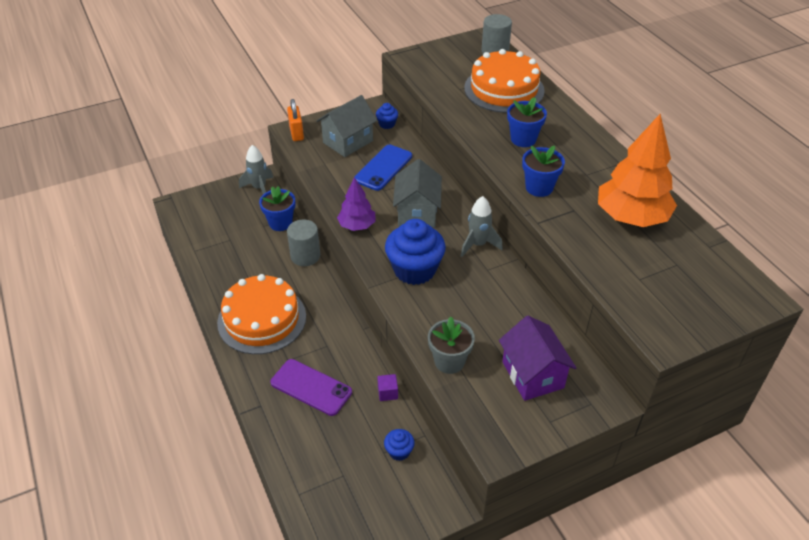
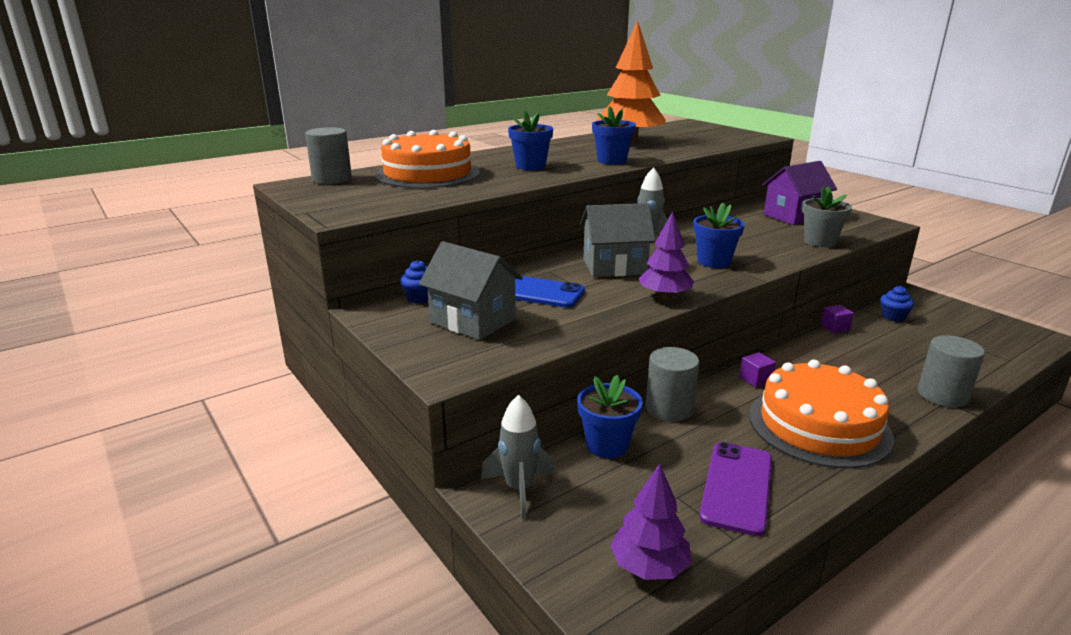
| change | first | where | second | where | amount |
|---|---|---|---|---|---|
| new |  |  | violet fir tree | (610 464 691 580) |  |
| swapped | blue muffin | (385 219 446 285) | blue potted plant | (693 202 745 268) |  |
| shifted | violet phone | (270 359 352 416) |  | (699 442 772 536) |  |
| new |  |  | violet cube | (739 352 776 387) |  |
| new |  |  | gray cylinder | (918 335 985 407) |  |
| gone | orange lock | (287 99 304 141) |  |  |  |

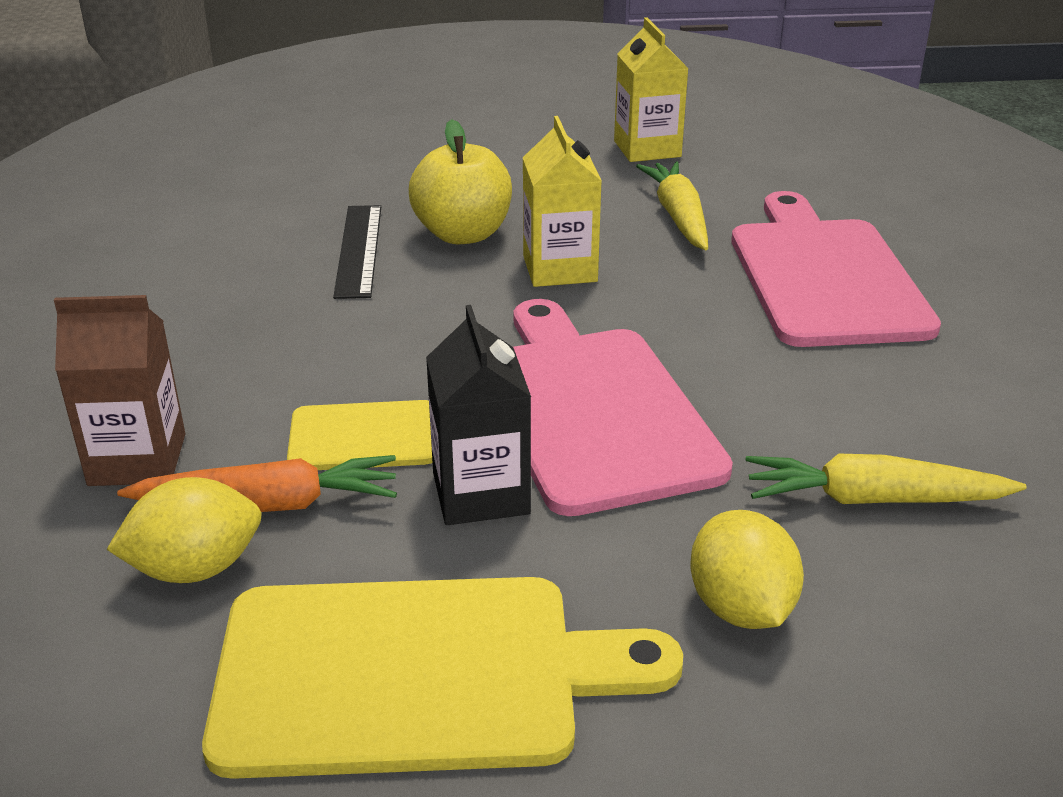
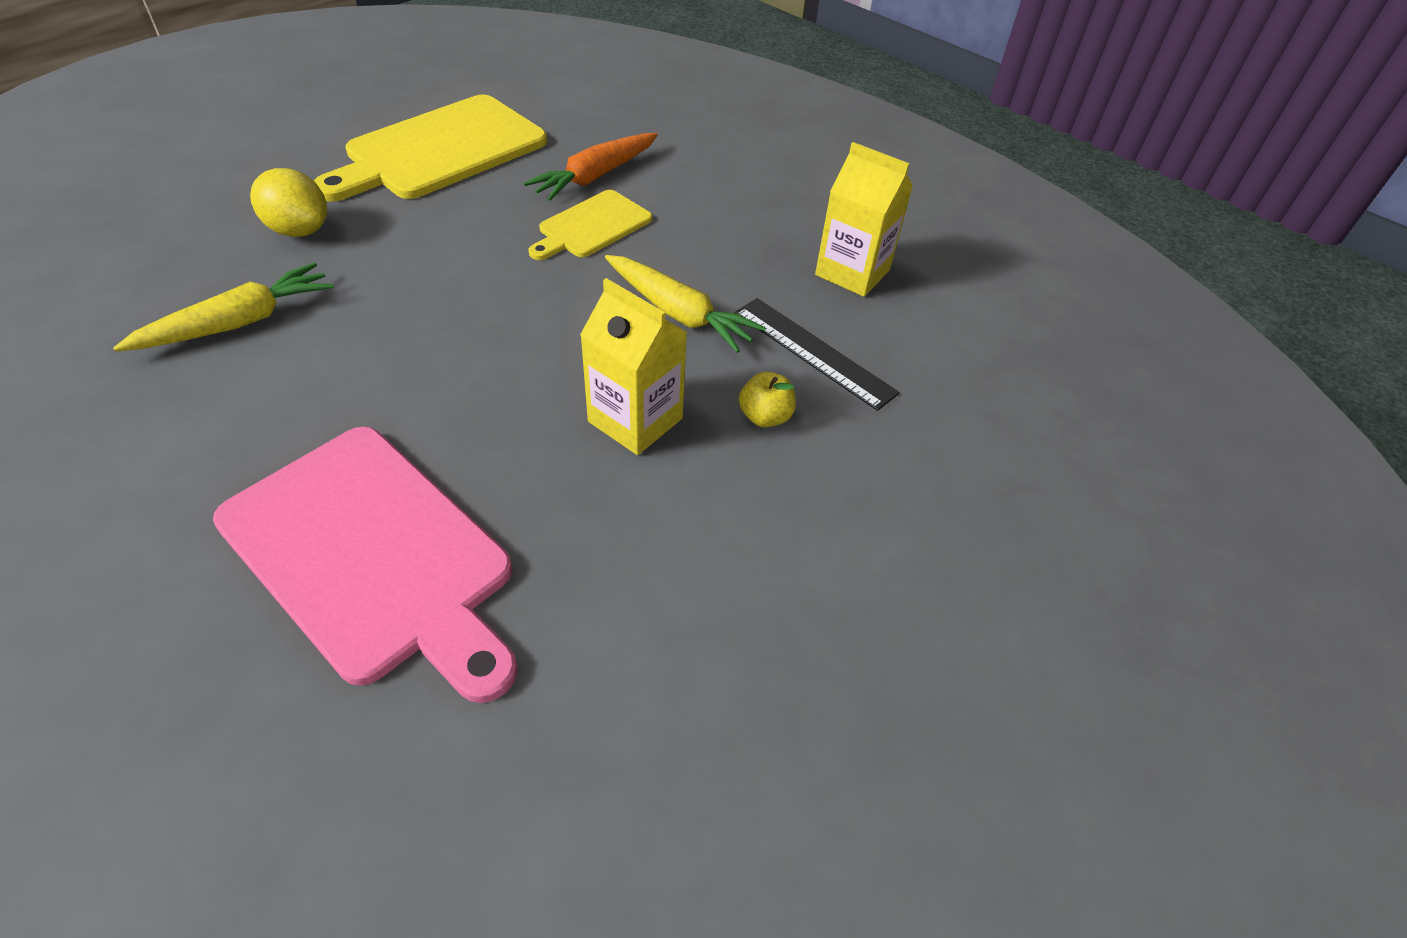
| change | first | where | second | where | amount |
|---|---|---|---|---|---|
| shifted | bright yellow carrot | (636 161 708 250) |  | (605 255 766 353) |  |
| scaled | bright yellow toy apple | (409 119 512 244) |  | (739 372 796 427) | x0.51 |
| shifted | bright yellow carton | (614 17 689 162) |  | (815 142 913 297) |  |
| gone | dark brown carton | (54 295 185 486) |  |  |  |
| gone | bright yellow toy lemon | (106 477 262 583) |  |  |  |
| gone | jet-black carton | (426 305 531 525) |  |  |  |
| gone | pink bread board | (513 299 733 516) |  |  |  |

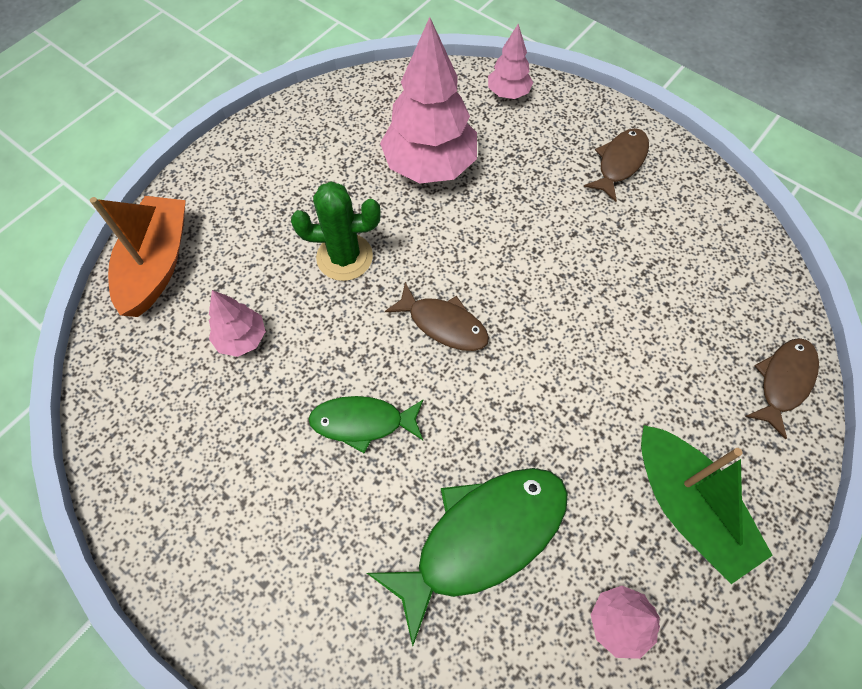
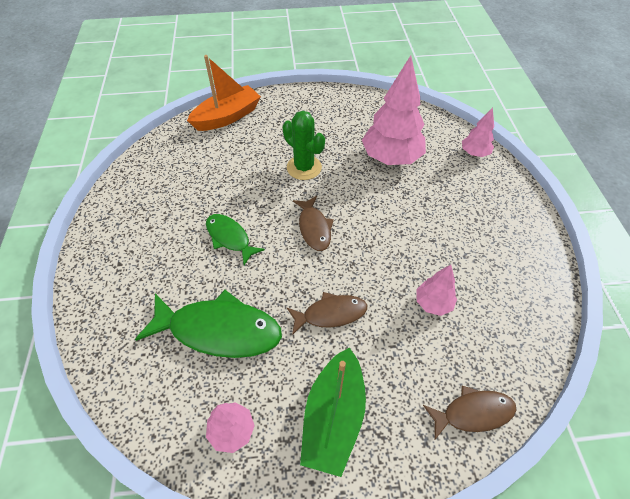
| change | first | where | second | where | amount |
|---|---|---|---|---|---|
| shifted | dark brown fish figure | (584 128 649 202) |  | (287 292 367 335) |  |
| shifted | pink fir tree | (209 290 266 357) |  | (416 265 457 316) |  |

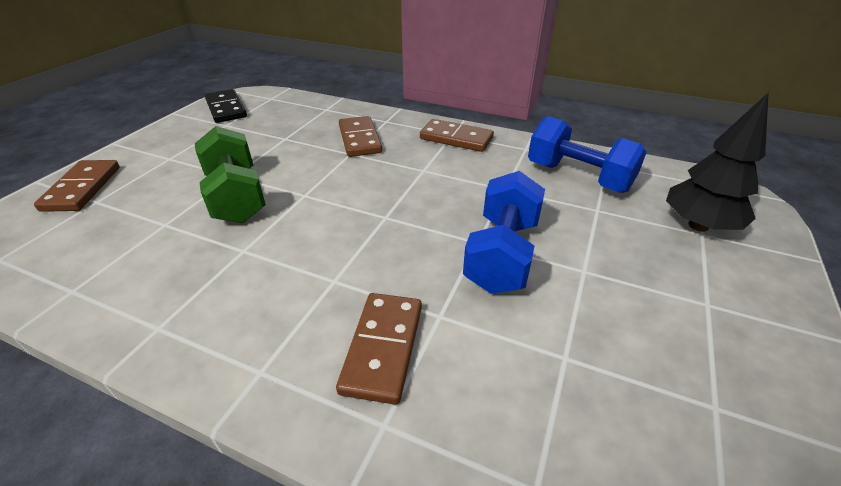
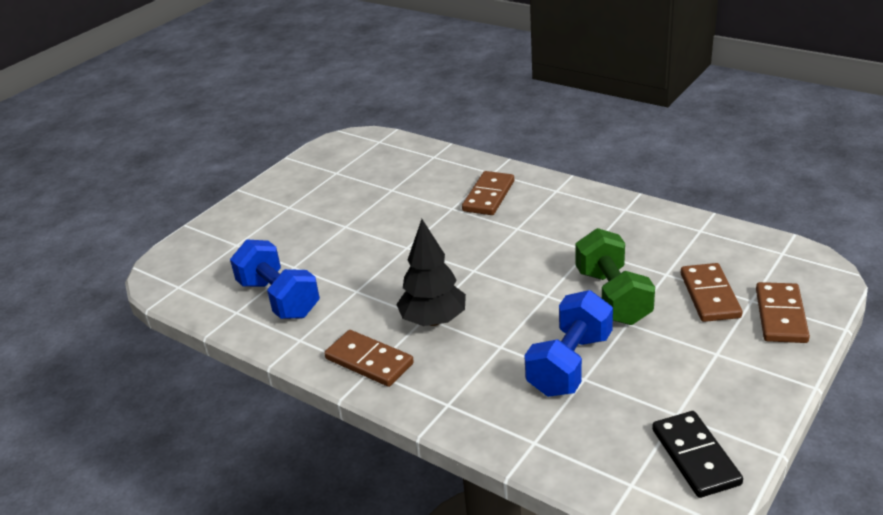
| change | first | where | second | where | amount |
|---|---|---|---|---|---|
| shifted | jet-black fir tree | (666 92 769 232) |  | (396 219 466 326) |  |
| shifted | blue hand weight | (463 171 545 294) |  | (524 290 613 397) |  |
| shifted | dark brown domino tile | (339 116 382 157) |  | (681 263 742 322) |  |

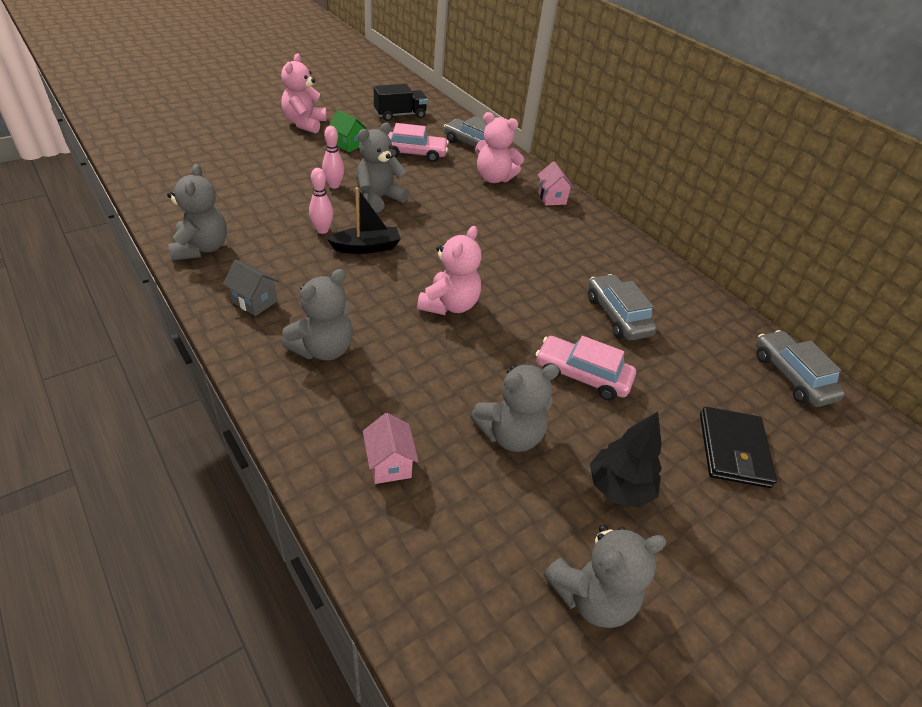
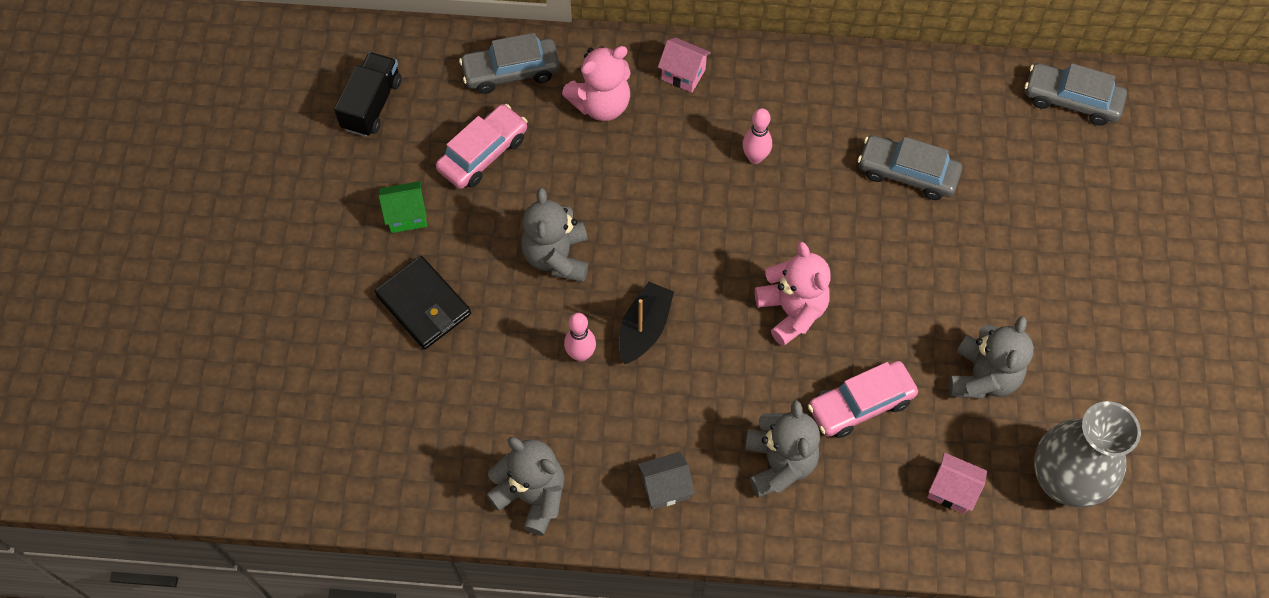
| change | first | where | second | where | amount |
|---|---|---|---|---|---|
| shifted | jet-black wallet | (700 407 777 488) |  | (375 256 471 349) |  |
| shifted | pink skittle | (322 126 344 189) |  | (742 108 772 164) |  |
| shifted | pink toy car | (536 336 636 400) |  | (808 361 918 438) |  |
| new |  |  | gray flower vase | (1034 401 1141 508) |  |
| gone | pink teddy bear | (281 54 327 133) |  |  |  |
| gone | gray teddy bear | (543 525 667 628) |  |  |  |
| gone | jet-black fir tree | (590 412 662 508) |  |  |  |

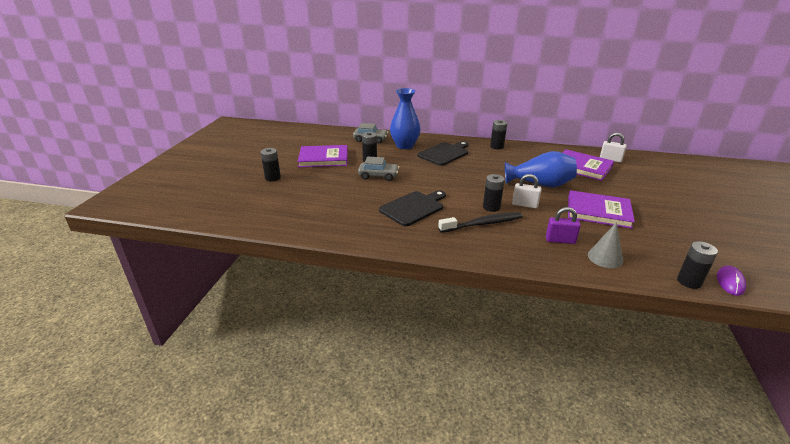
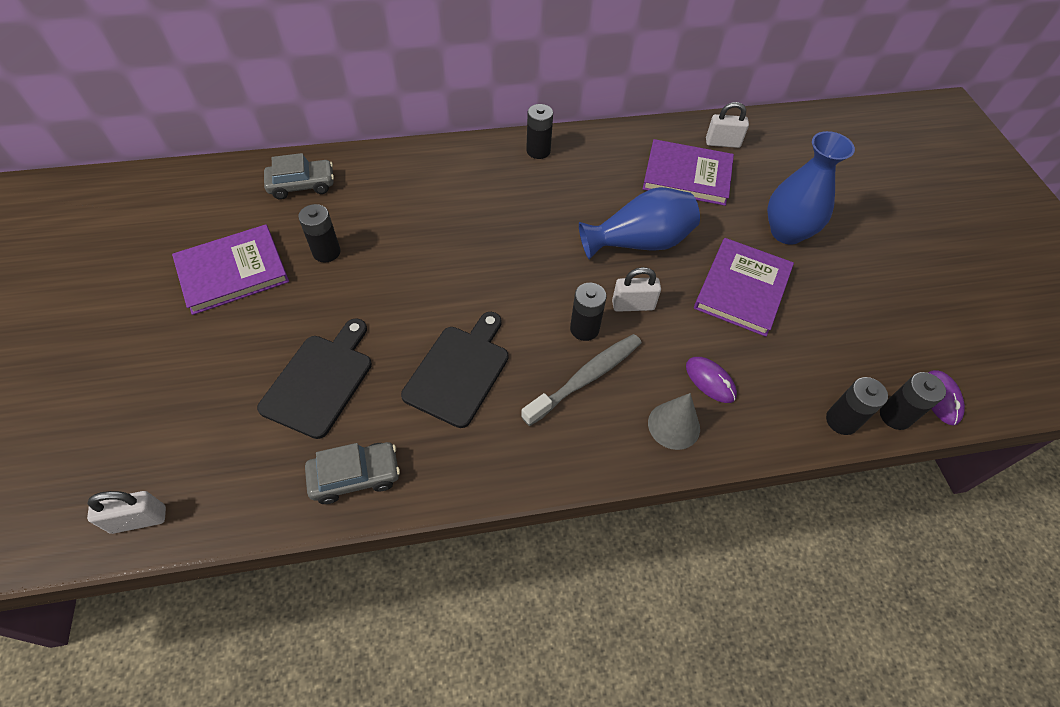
| change | first | where | second | where | amount |
|---|---|---|---|---|---|
| new |  |  | pure white lock | (87 491 166 534) |  |
| shifted | jet-black bread board | (417 141 468 166) |  | (257 318 372 439) |  |
| shifted | gray toy car | (358 157 400 181) |  | (305 442 400 504) |  |
| repainted | jet-black dental brush | (438 212 523 233) | gray dental brush | (521 334 642 426) |  |
| shifted | gray cone | (588 222 623 268) |  | (648 393 700 450) |  |
| swapped | violet lock | (546 207 581 244) | violet mouse | (686 357 737 403) |  |
| rotated | violet hardback | (568 190 635 229) |  | (694 238 794 337) | 60 degrees counterclockwise |
| shifted | blue flower vase | (390 88 420 149) |  | (767 131 855 245) |  |
| shifted | jet-black battery | (261 148 281 182) |  | (826 377 888 435) |  |

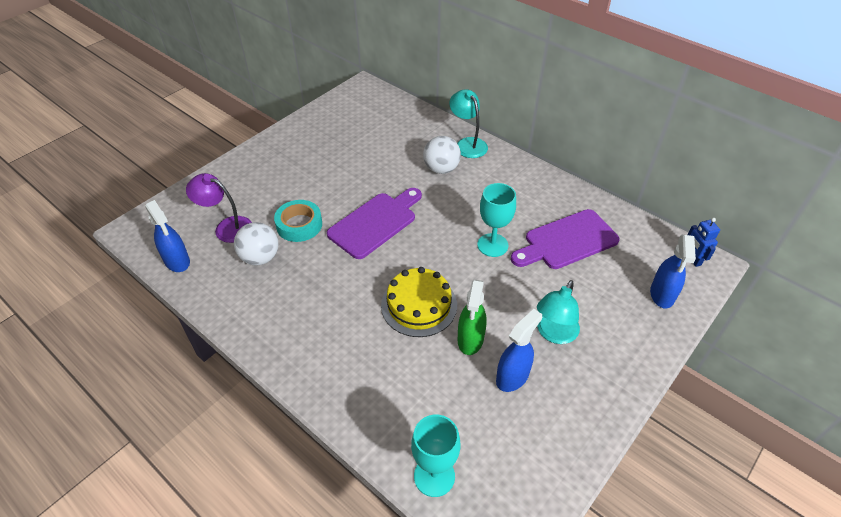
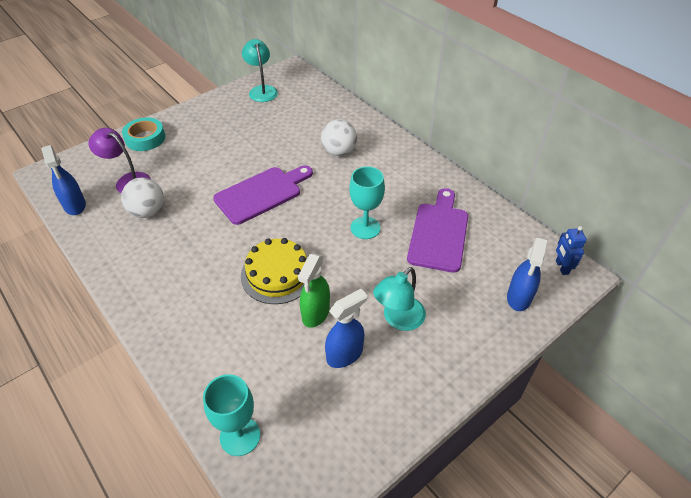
| change | first | where | second | where | amount |
|---|---|---|---|---|---|
| shifted | turquoise sticky tape | (274 200 322 242) |  | (122 117 165 151) |  |
| shifted | turquoise reading lamp | (449 89 488 158) |  | (242 39 278 102) |  |
| rotated | violet bread board | (511 209 620 269) |  | (407 188 468 273) | 120 degrees clockwise |

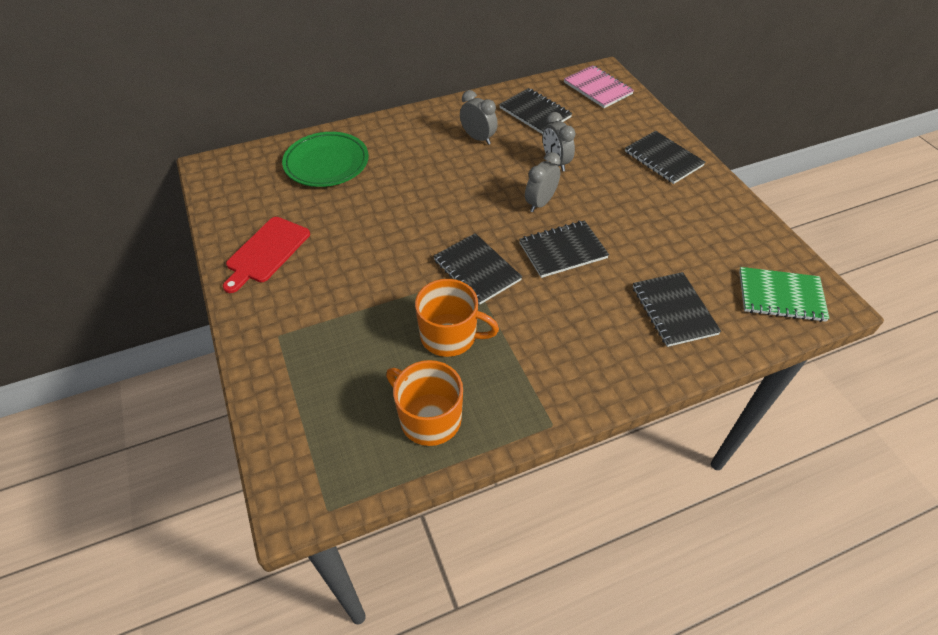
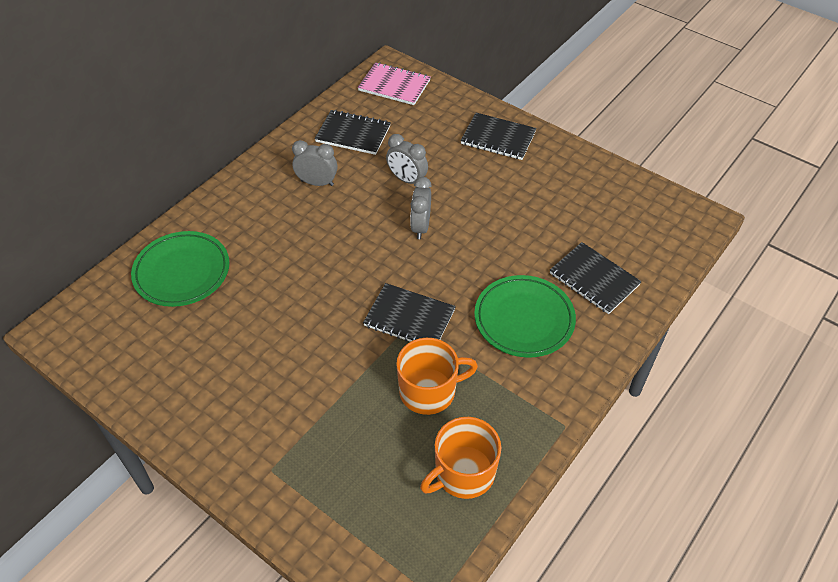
| change | first | where | second | where | amount |
|---|---|---|---|---|---|
| rotated | orange coffee mug | (386 360 463 446) |  | (420 417 501 499) | 45 degrees counterclockwise |
| new |  |  | green flat dish | (474 275 576 358) |  |
| gone | scarlet bread board | (223 217 310 293) |  |  |  |
| gone | jet-black notepad | (519 220 609 278) |  |  |  |
| gone | green notepad | (739 267 830 322) |  |  |  |

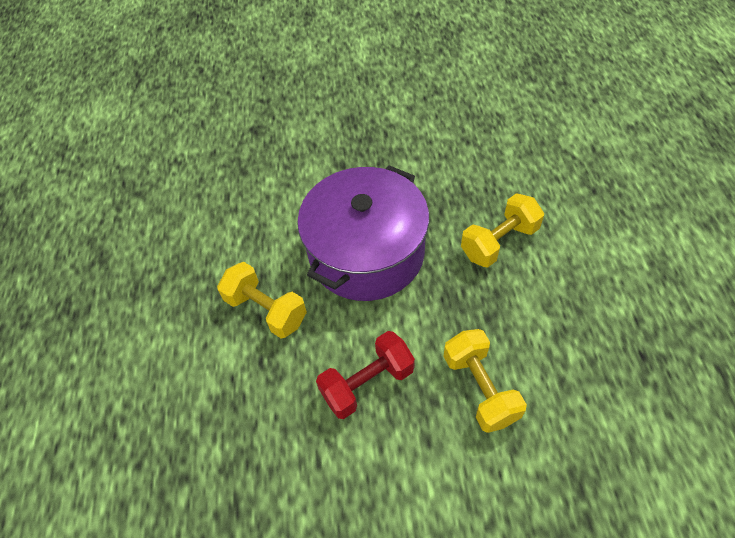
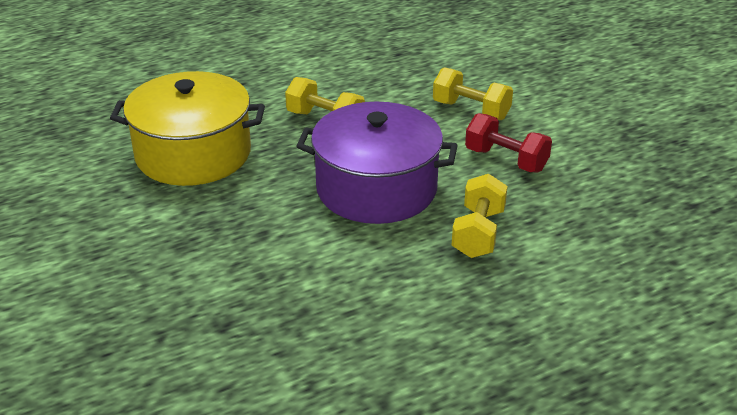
| change | first | where | second | where | amount |
|---|---|---|---|---|---|
| new |  |  | bright yellow pot | (110 71 265 186) |  |
| rotated | bright yellow hand weight | (443 329 527 433) |  | (433 67 513 120) | 75 degrees clockwise |

